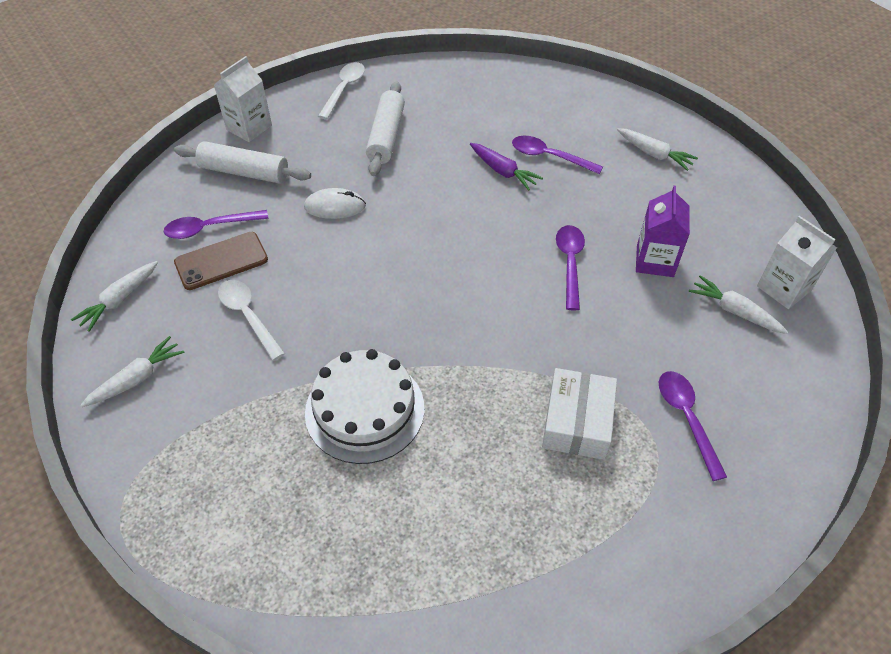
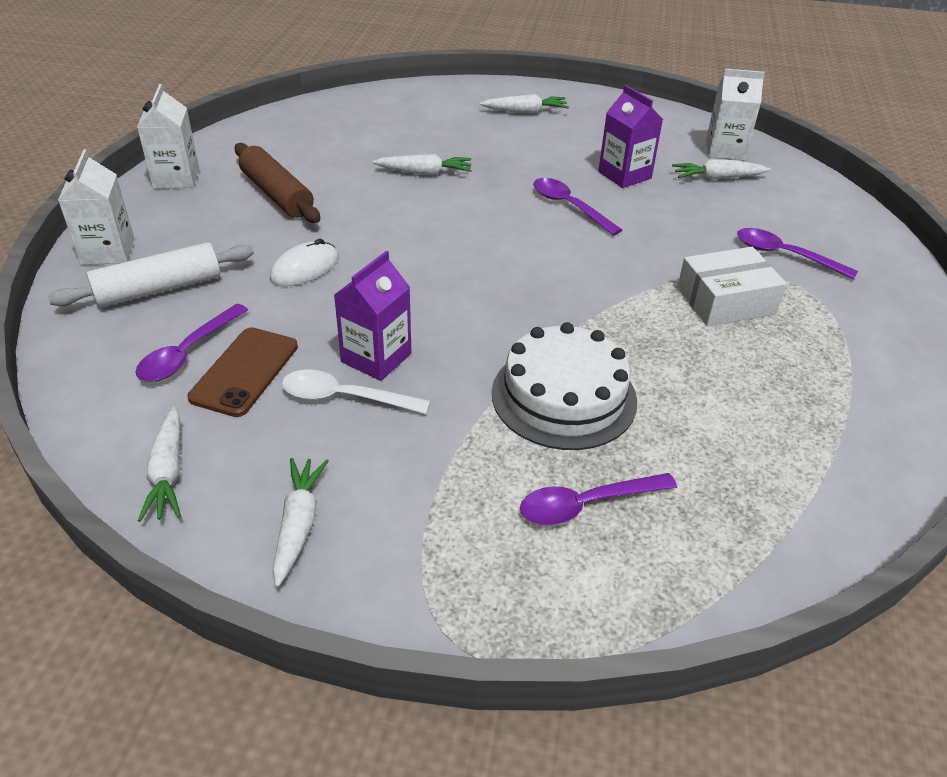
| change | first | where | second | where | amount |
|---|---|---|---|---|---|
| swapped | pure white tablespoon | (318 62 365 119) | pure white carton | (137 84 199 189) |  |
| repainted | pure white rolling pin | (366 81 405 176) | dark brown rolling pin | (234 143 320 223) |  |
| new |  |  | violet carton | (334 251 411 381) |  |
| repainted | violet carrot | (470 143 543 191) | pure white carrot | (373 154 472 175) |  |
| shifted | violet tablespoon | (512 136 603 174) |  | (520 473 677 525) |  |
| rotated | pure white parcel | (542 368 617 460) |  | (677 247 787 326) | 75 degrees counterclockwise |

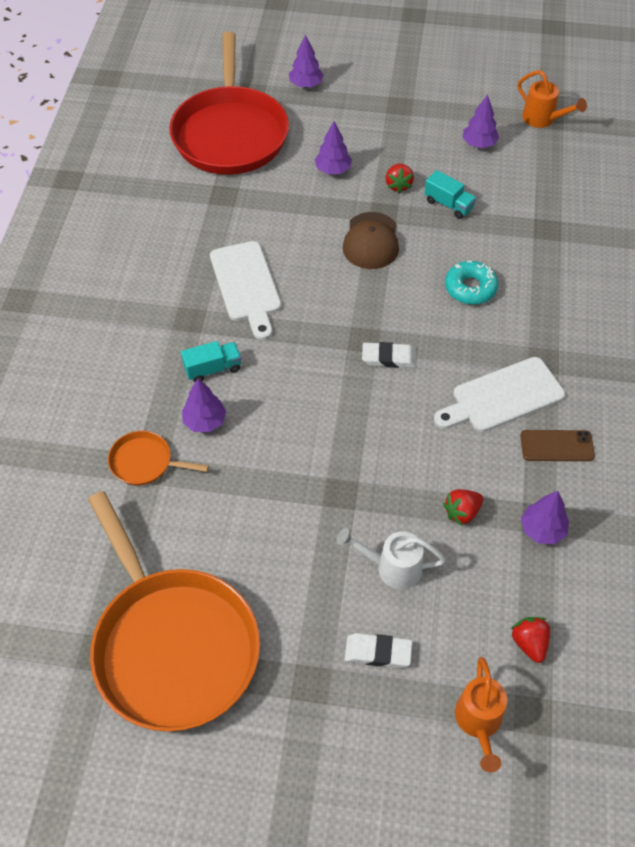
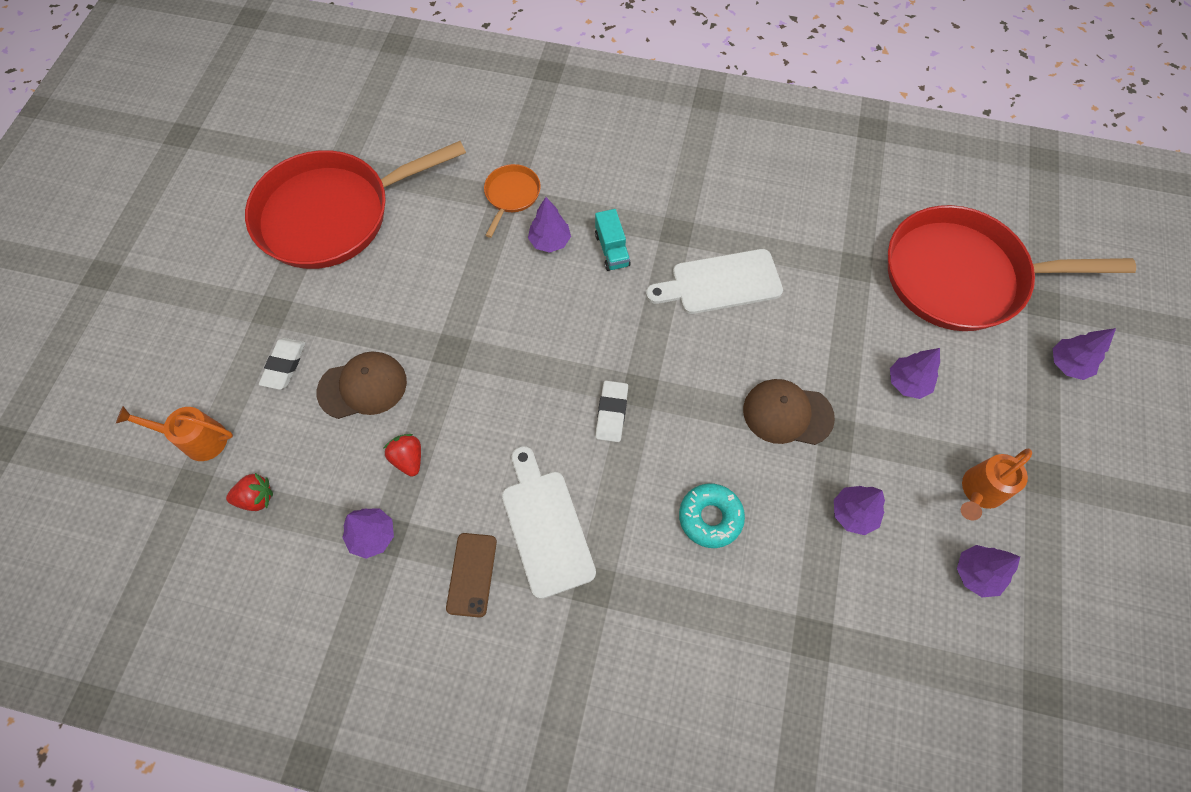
| change | first | where | second | where | amount |
|---|---|---|---|---|---|
| repainted | orange pan | (88 491 260 732) | scarlet pan | (245 141 466 269) |  |
| swapped | pure white watering pot | (337 528 446 589) | dark brown peaked cap | (317 352 407 419) |  |
| swapped | turquoise lorry | (424 170 476 219) | violet fir tree | (834 486 885 535) |  |
| shifted | orange watering pot | (518 70 587 128) |  | (961 449 1032 520) |  |
| gone | scarlet strawberry | (386 163 414 194) |  |  |  |

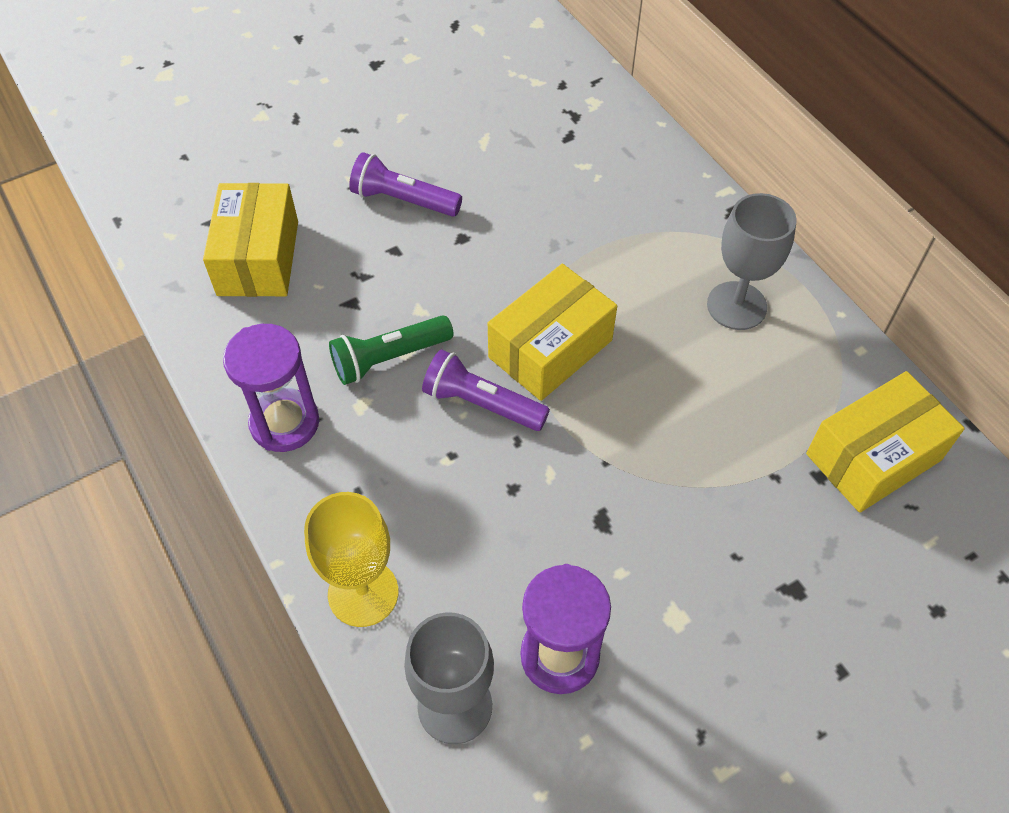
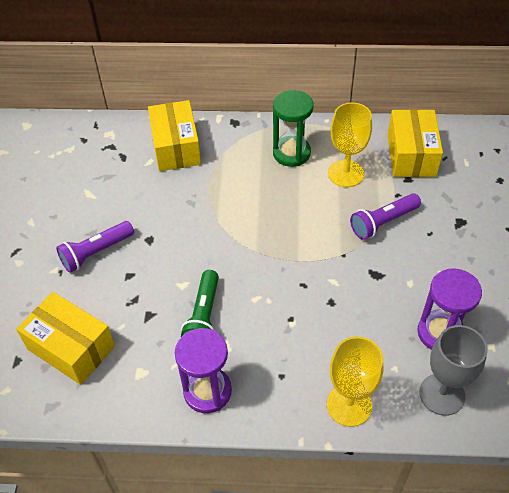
| change | first | where | second | where | amount |
|---|---|---|---|---|---|
| shifted | bright yellow parcel | (488 264 617 401) |  | (148 100 201 171) |  |
| swapped | gray wine glass | (707 193 797 330) | green sand timer | (273 90 314 167) |  |
| new |  |  | bright yellow wine glass | (328 102 372 187) |  |
| shifted | violet pocket torch | (422 349 550 431) |  | (350 193 421 240) |  |

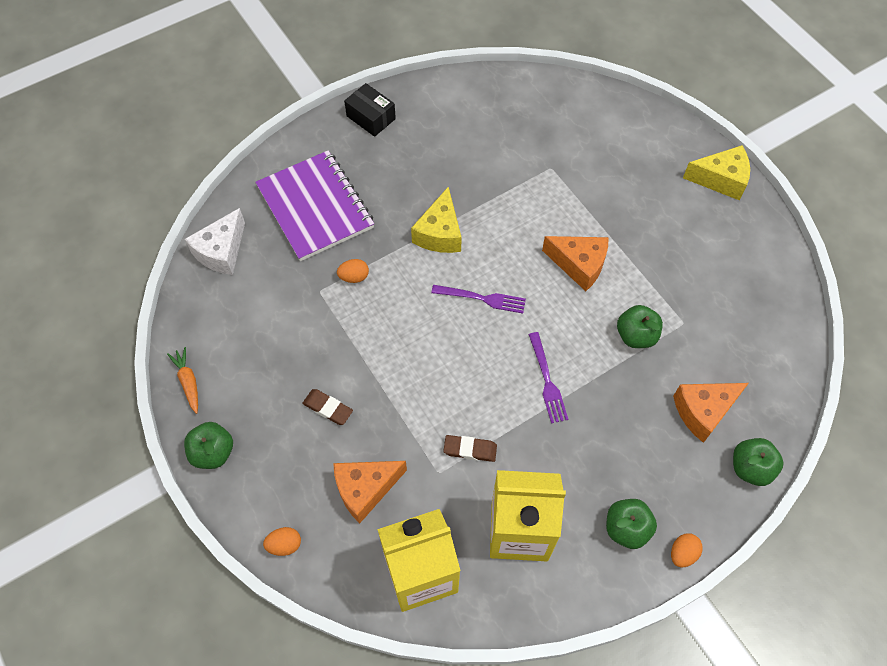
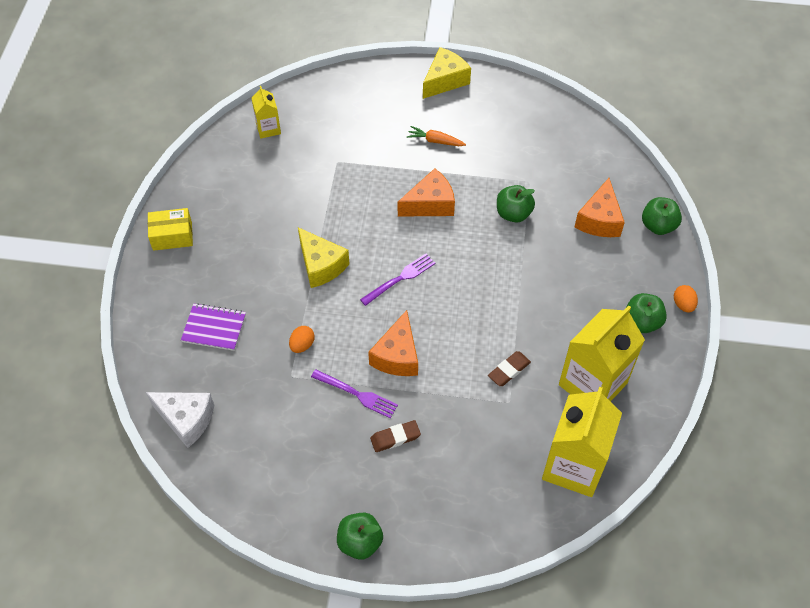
| change | first | where | second | where | amount |
|---|---|---|---|---|---|
| rotated | pure white piece of cheese | (185 208 245 275) |  | (146 392 214 448) | 45 degrees counterclockwise |
| repainted | jet-black parcel | (344 83 396 137) | bright yellow parcel | (148 208 193 251) |  |
| scaled | violet notepad | (255 150 374 261) |  | (181 303 246 351) | x0.53 |
| new |  |  | bright yellow carton | (252 86 281 138) |  |
| shifted | violet table fork | (528 332 568 424) |  | (311 369 398 418) |  |
| shifted | orange piece of cheese | (333 461 407 523) |  | (368 310 418 376) |  |
| shifted | orange carrot | (167 347 198 414) |  | (407 126 466 146) |  |
| gone | orange egg shape | (263 527 301 556) |  |  |  |

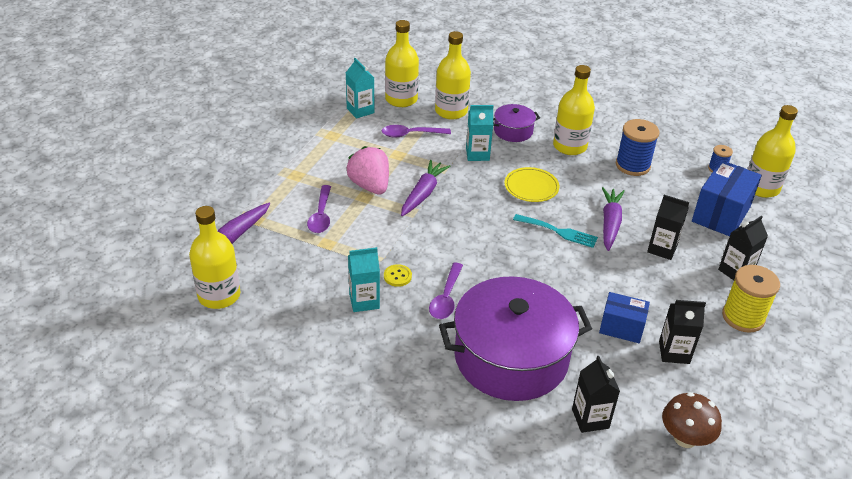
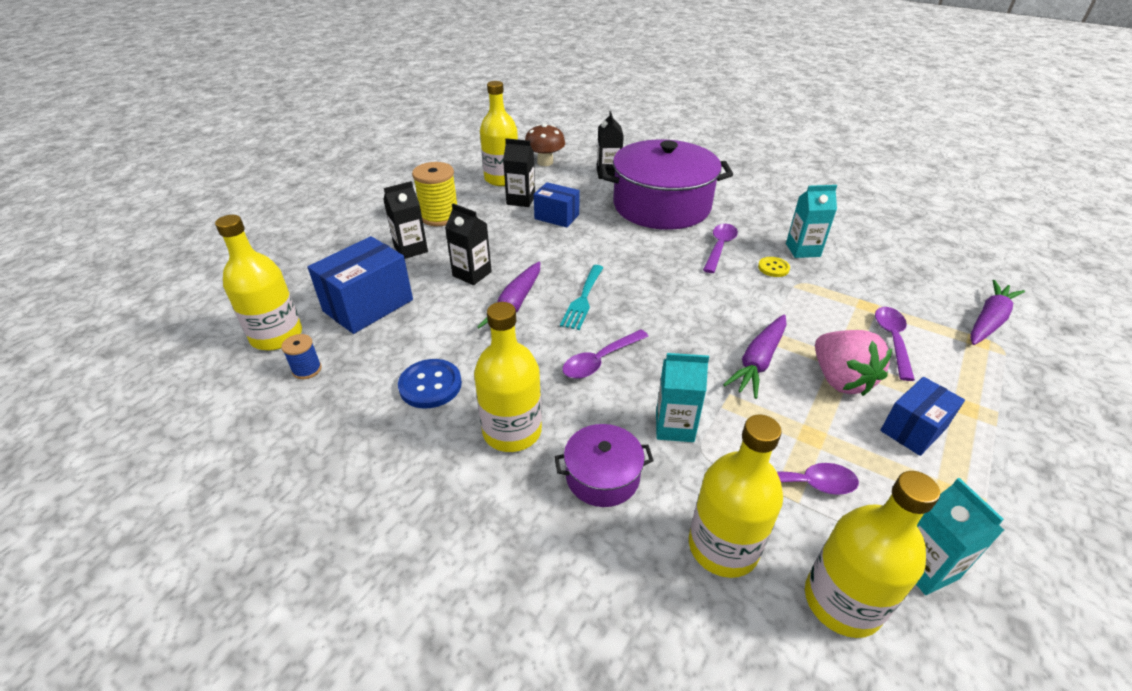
| change | first | where | second | where | amount |
|---|---|---|---|---|---|
| swapped | blue bobbin | (616 119 659 176) | blue button | (398 359 462 409) |  |
| shifted | bright yellow drink bottle | (189 206 240 309) |  | (480 81 518 186) |  |
| rotated | turquoise table fork | (513 214 598 248) |  | (560 265 604 330) | 105 degrees counterclockwise |
| swapped | bright yellow flat dish | (505 167 559 202) | violet tablespoon | (562 329 649 379) |  |
| new |  |  | blue parcel | (880 377 965 456) |  |

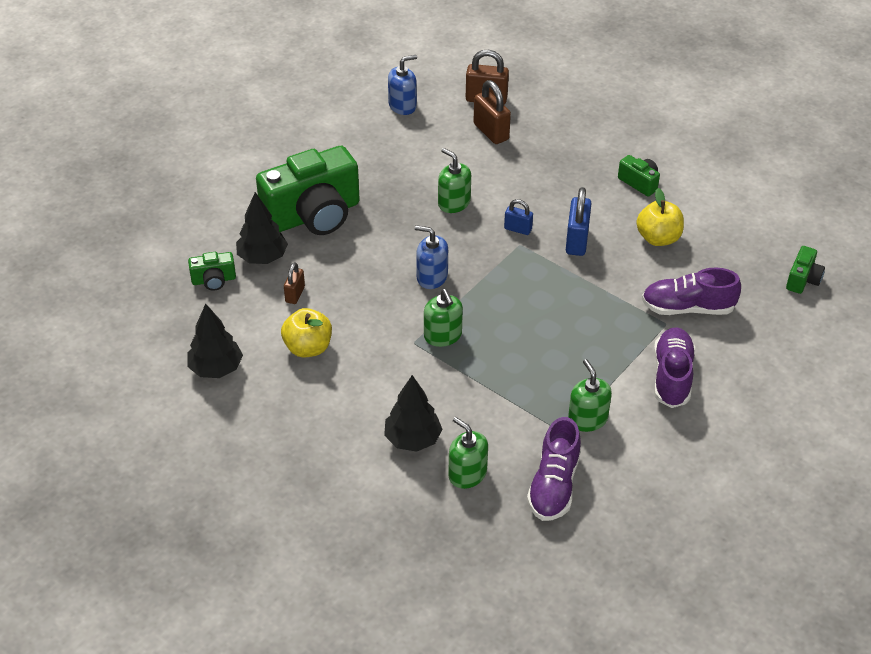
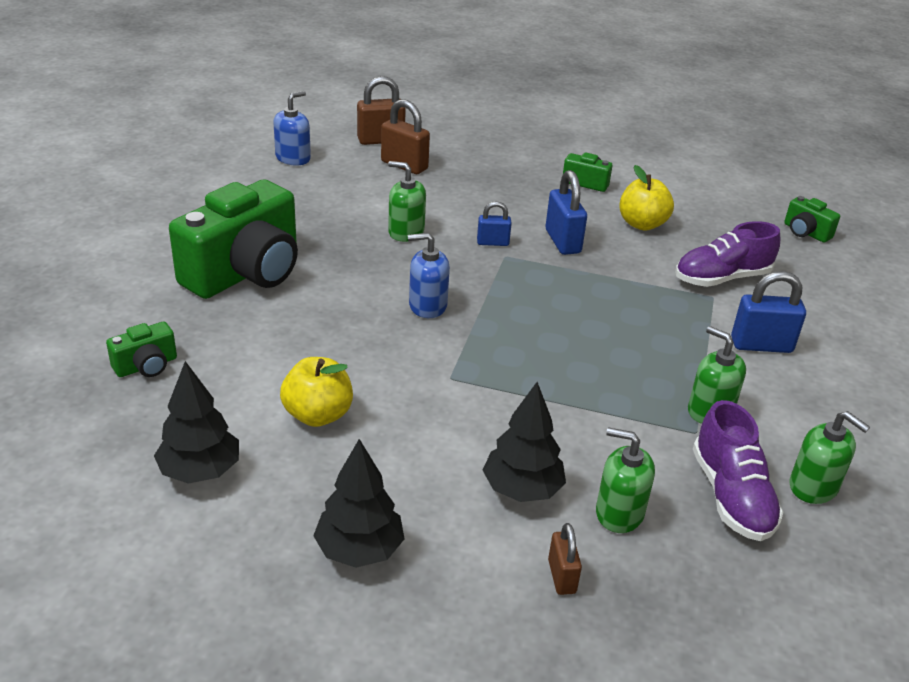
| change | first | where | second | where | amount |
|---|---|---|---|---|---|
| shifted | jet-black fir tree | (236 192 288 264) |  | (313 439 404 568) |  |
| shifted | dark brown lock | (284 262 305 304) |  | (548 523 582 595) |  |
| swapped | violet sneaker | (654 327 695 408) | blue lock | (731 271 806 353) |  |
| rotated | green photo camera | (786 246 825 294) |  | (784 196 840 243) | 135 degrees clockwise |
| shifted | green soap dispenser | (424 289 463 347) |  | (789 411 870 504) |  |

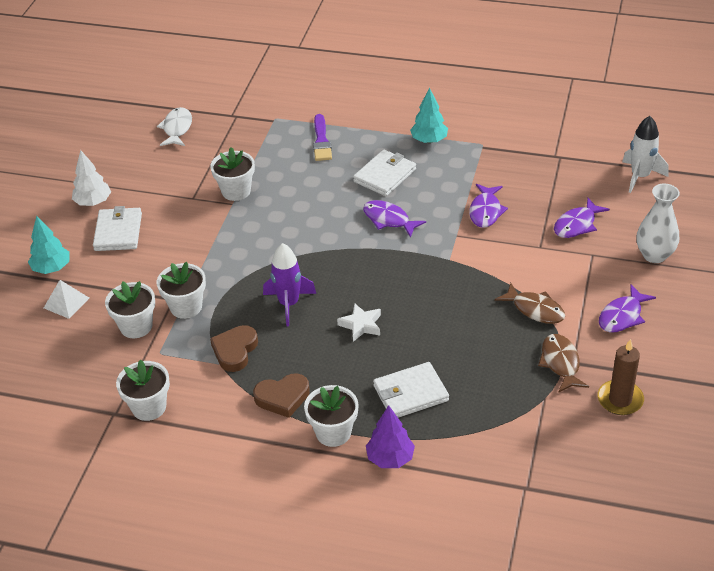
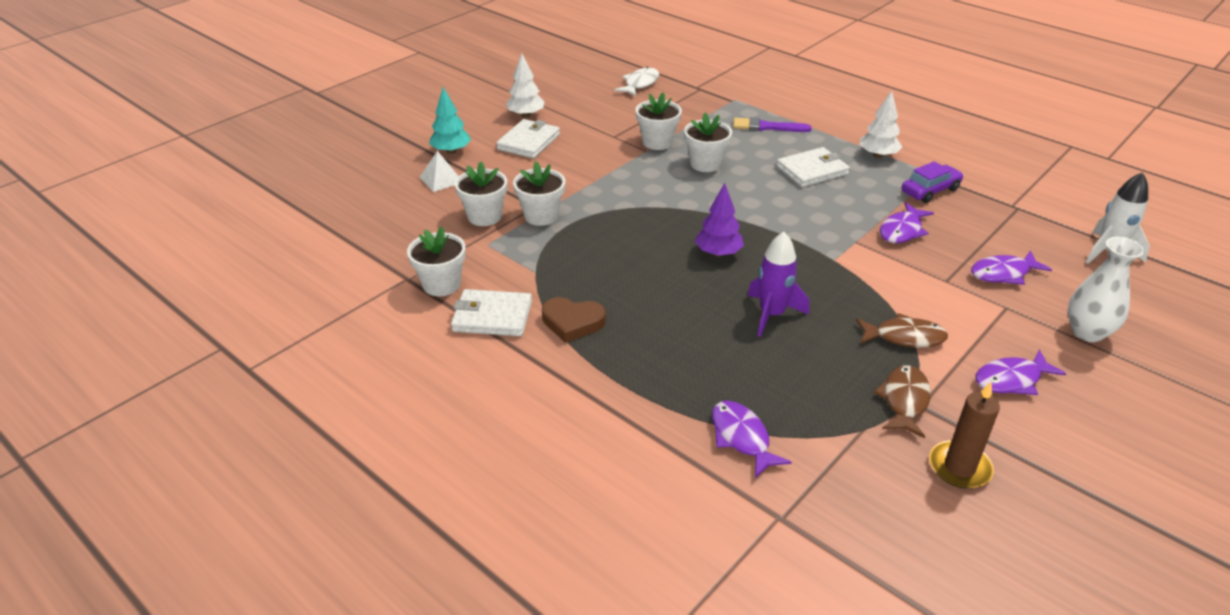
| change | first | where | second | where | amount |
|---|---|---|---|---|---|
| shifted | pure white wallet | (373 362 449 418) |  | (451 289 532 336) |  |
| shifted | pure white potted plant | (304 385 358 447) |  | (684 112 732 172) |  |
| shifted | violet fir tree | (366 405 415 468) |  | (695 183 744 257) |  |
| shifted | violet fish figure | (363 200 426 238) |  | (712 401 792 478) |  |
| rotated | violet paintbrush | (313 114 332 161) |  | (733 117 812 132) | 75 degrees clockwise |
| shifted | violet spaceship | (263 243 316 326) |  | (747 232 809 337) |  |
| rotated | dark brown fish figure | (495 283 565 324) |  | (856 313 948 347) | 60 degrees counterclockwise |
| repainted | turquoise fir tree | (410 88 448 143) | pure white fir tree | (860 91 902 158) |  |
| new |  |  | violet toy car | (902 161 964 203) |  |
| gone | dark brown heart shape | (210 325 258 372) |  |  |  |
| gone | pure white star | (337 303 381 342) |  |  |  |

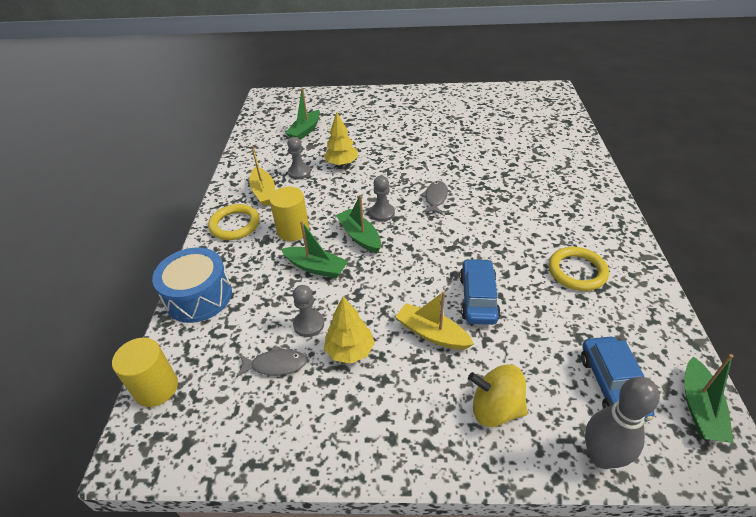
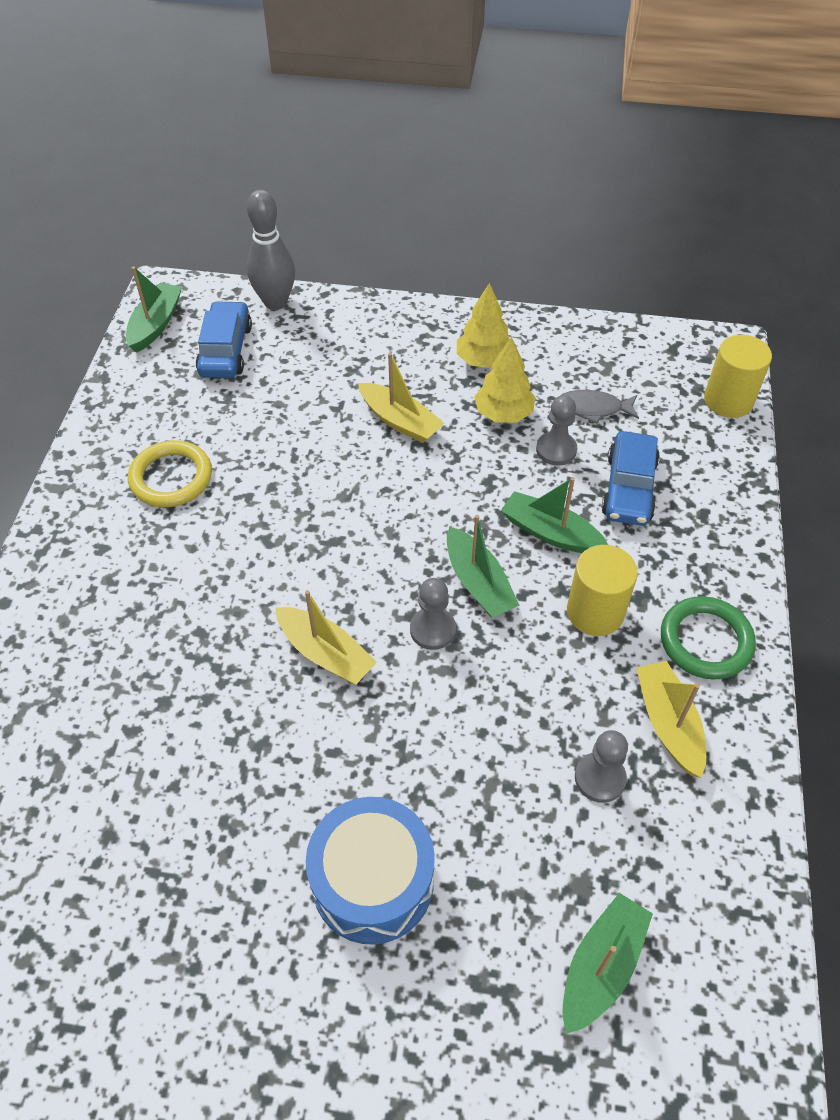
| change | first | where | second | where | amount |
|---|---|---|---|---|---|
| swapped | gray fish figure | (420 181 448 214) | bright yellow toy boat | (275 590 377 684) |  |
| shifted | blue drum | (152 247 232 323) |  | (306 797 435 945) |  |
| shifted | bright yellow fir tree | (324 112 358 166) |  | (457 283 510 368) |  |
| shifted | blue toy car | (460 258 501 325) |  | (601 431 660 526) |  |
| repainted | bright yellow torus | (208 204 260 240) | green torus | (661 596 756 679) |  |
| gone | bright yellow toy top | (468 365 528 427) |  |  |  |

